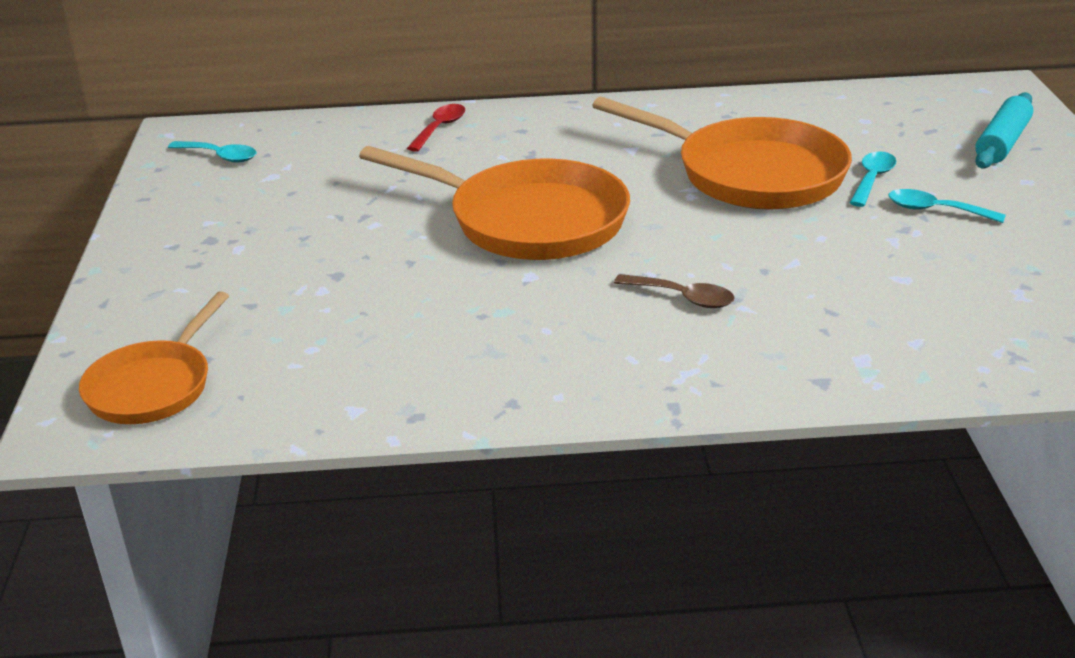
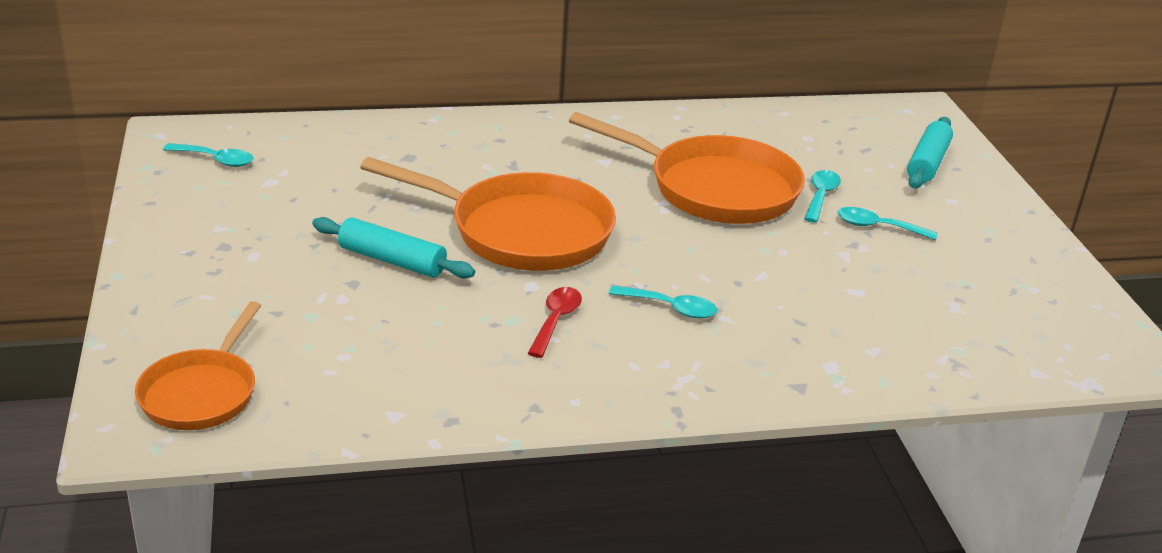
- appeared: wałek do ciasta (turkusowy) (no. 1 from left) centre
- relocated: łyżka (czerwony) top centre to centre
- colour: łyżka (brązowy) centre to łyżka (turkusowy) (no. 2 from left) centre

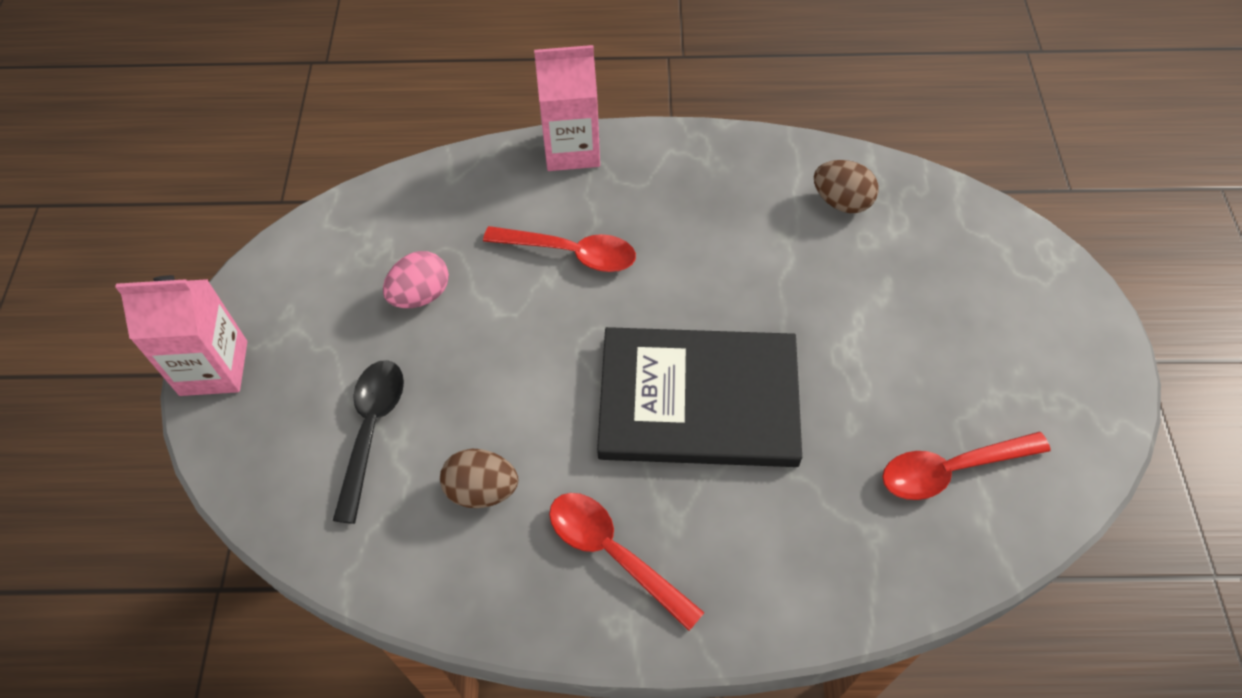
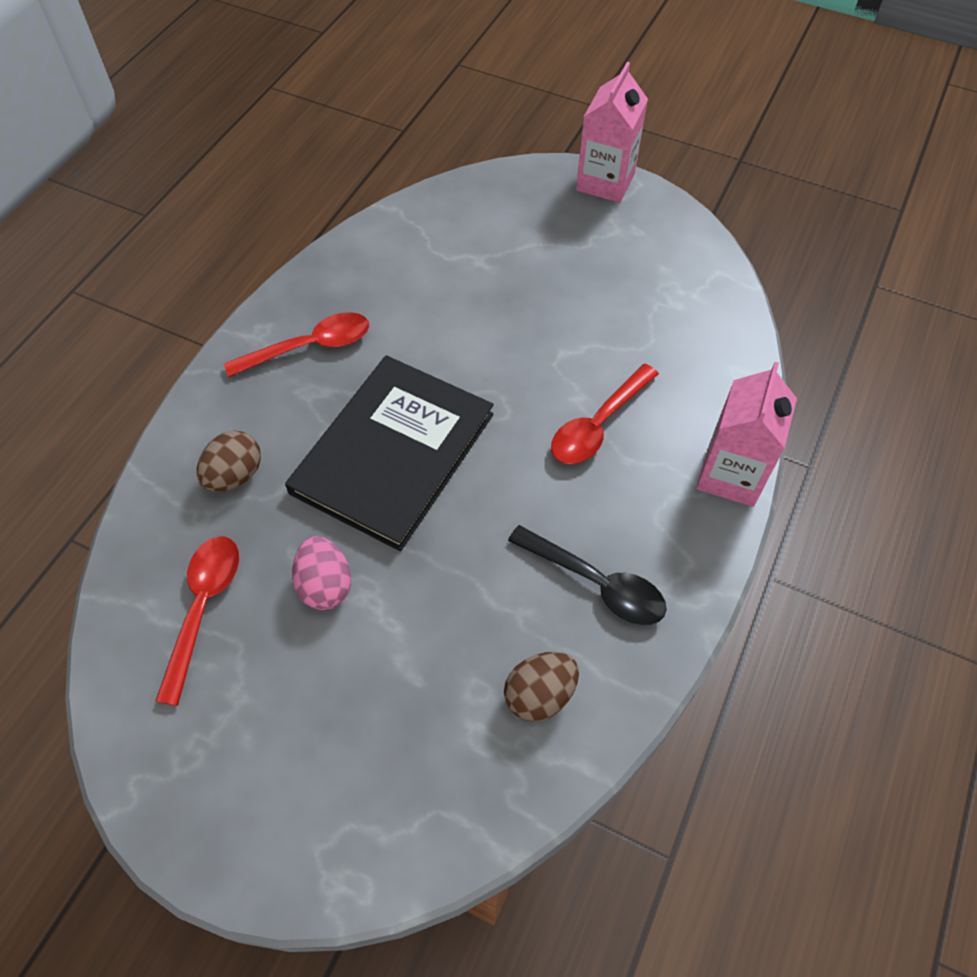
- relocated: łyżka (czarny) middle left to centre
- relocated: jajko (różowy) centre to middle left
- relocated: jajko (brązowy) (no. 1 from left) bottom centre to middle left

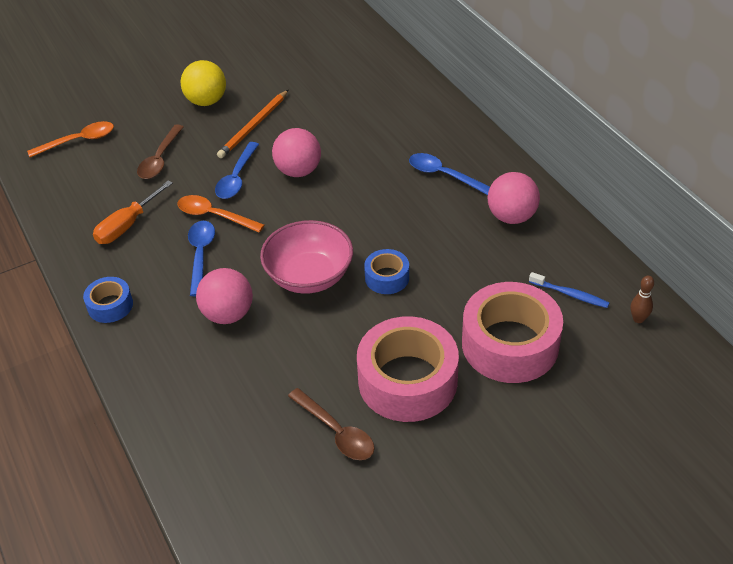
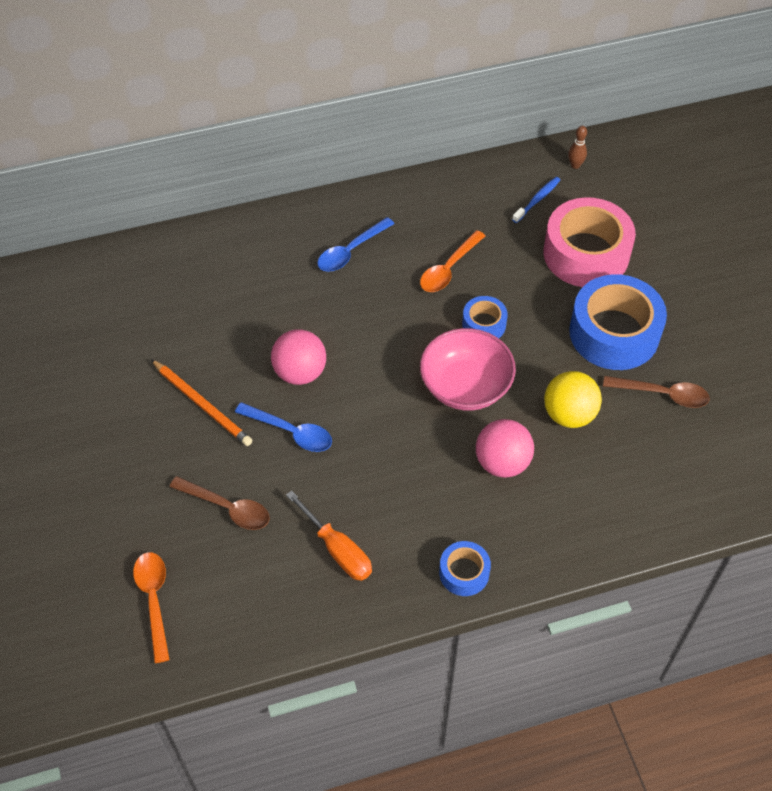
- missing: łyżka (niebieski) (no. 1 from left) middle left
- missing: piłka (różowy) (no. 3 from left) middle right
- relocated: łyżka (pomarańczowy) (no. 2 from left) middle left to top centre
- relocated: piłka (żółty) top left to middle right
- colour: taśma klejąca (różowy) (no. 1 from left) centre to taśma klejąca (niebieski) (no. 3 from left) middle right
- spun: łyżka (brązowy) (no. 2 from left) bottom centre = middle right 45 degrees clockwise

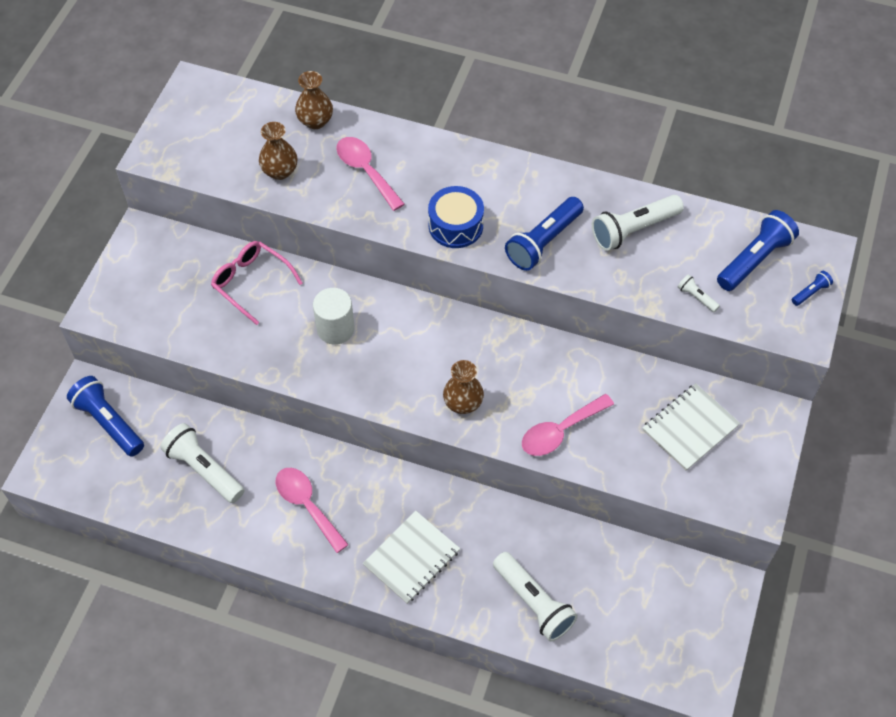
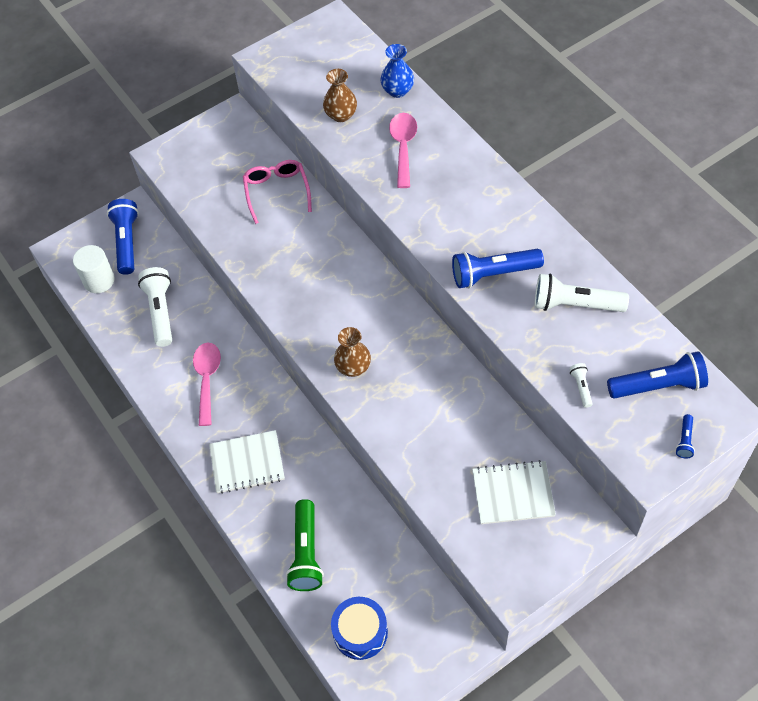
- missing: łyżka (różowy) (no. 3 from left) centre
- relocated: walec (biały) centre to middle left
- relocated: bęben (niebieski) top centre to bottom centre
- colour: wazon (brązowy) (no. 2 from left) top centre to wazon (niebieski) top centre
- colour: latarka (biały) (no. 2 from left) bottom centre to latarka (zielony) bottom centre
- spun: latarka (niebieski) (no. 4 from left) middle right = middle right 105 degrees clockwise

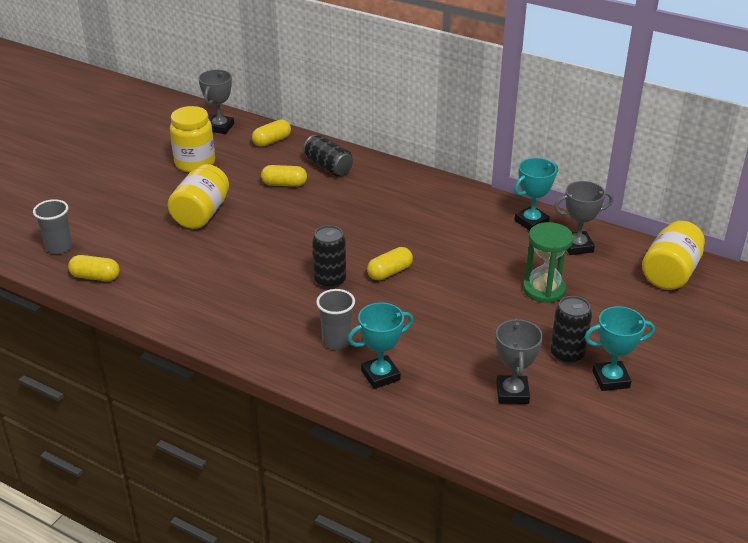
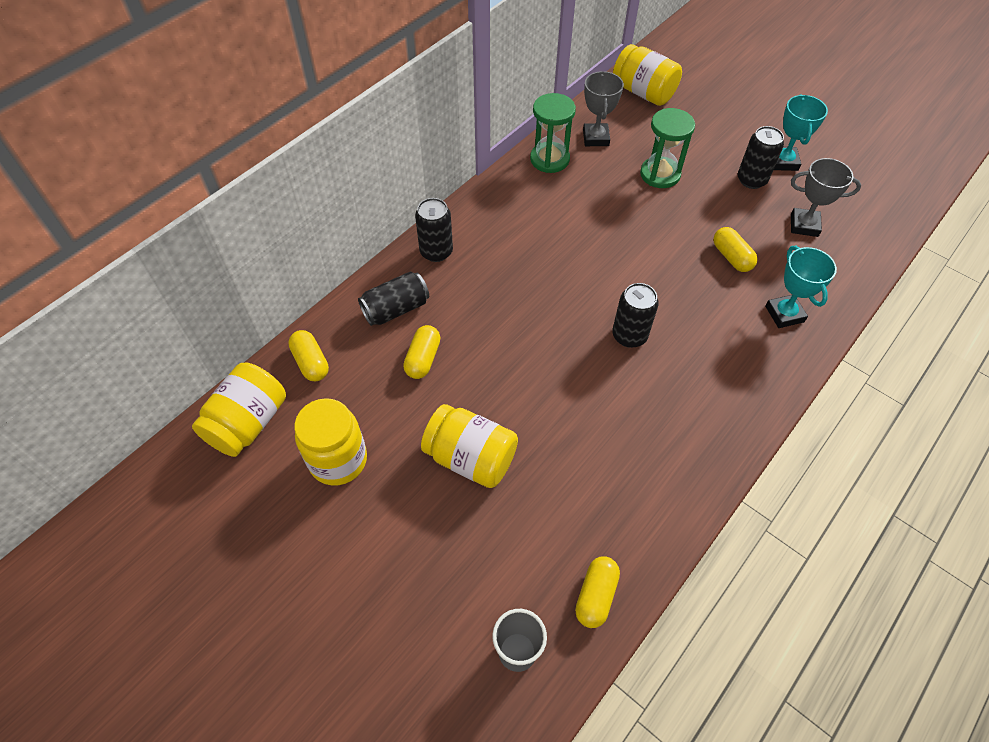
- missing: szklanka (szary) (no. 2 from left) centre
- appeared: puszka (czarny) (no. 2 from left) top centre
- relocated: kapsułka (żółty) (no. 4 from left) centre to middle right
- exchanged: puchar (szary) (no. 1 from left) top left to słoik (żółty) (no. 1 from left) middle left
- exchanged: puchar (turkusowy) (no. 2 from left) middle right to klepsydra (zielony) (no. 1 from left) top centre

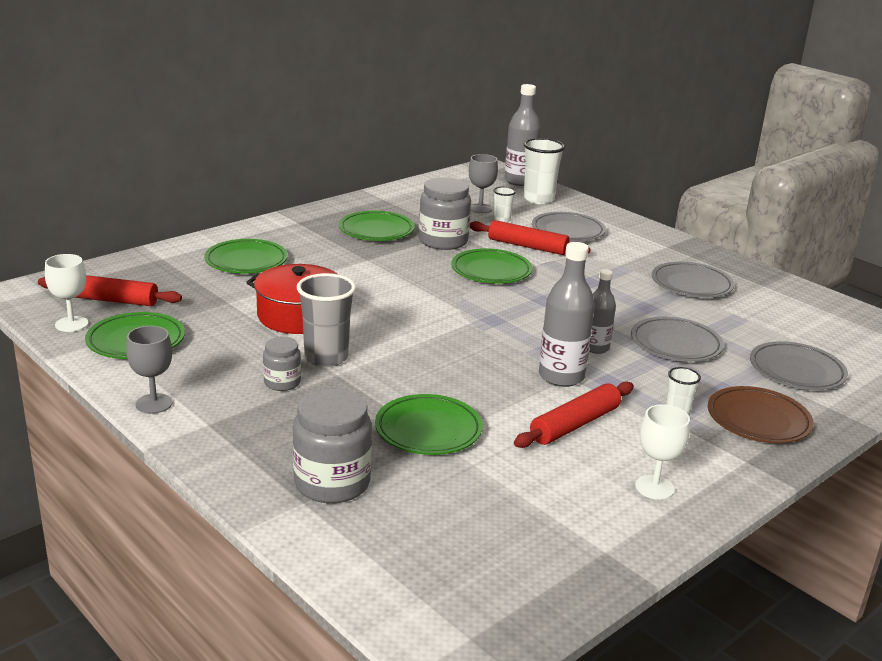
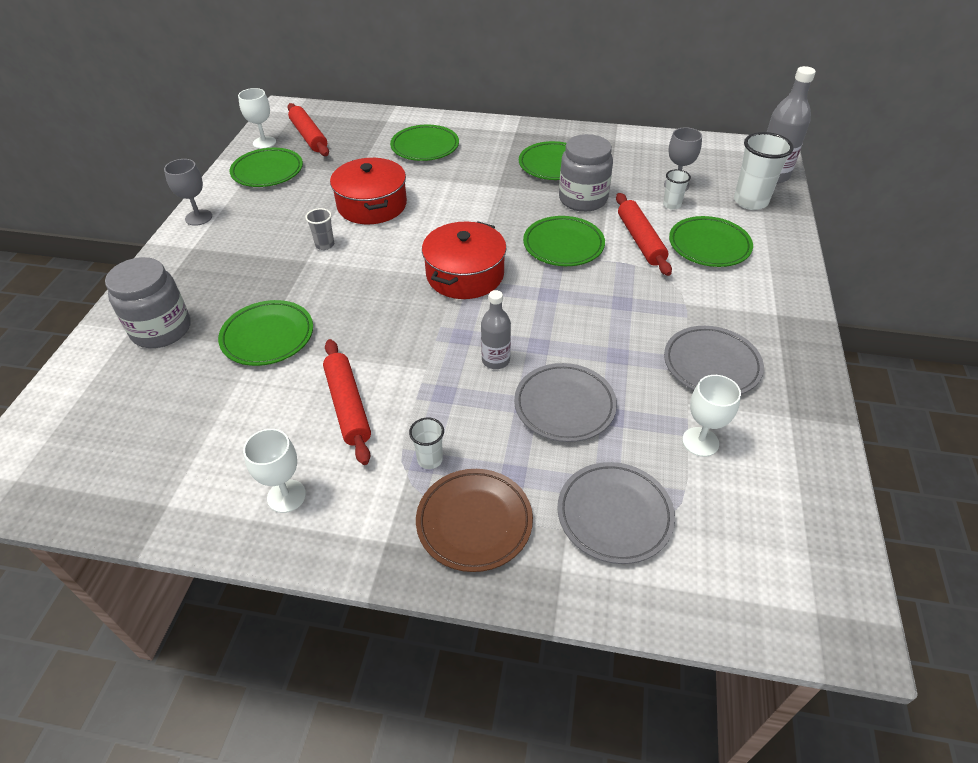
- missing: słoik (szary) (no. 1 from left) middle left
- missing: butelka (szary) (no. 2 from left) centre
- appeared: garnek (czerwony) (no. 2 from left) centre
- appeared: kielich (biały) (no. 3 from left) middle right
- colour: talerz (szary) (no. 1 from left) centre to talerz (zielony) (no. 6 from left) top right
- spun: wałek do ciasta (czerwony) (no. 3 from left in the first image) centre = centre 60 degrees clockwise
- size: szklanka (szary) centre = top left x0.53

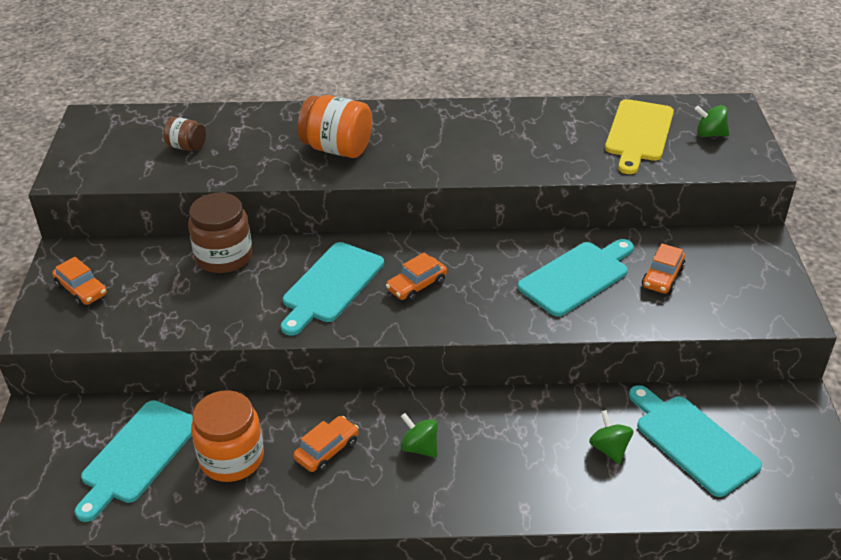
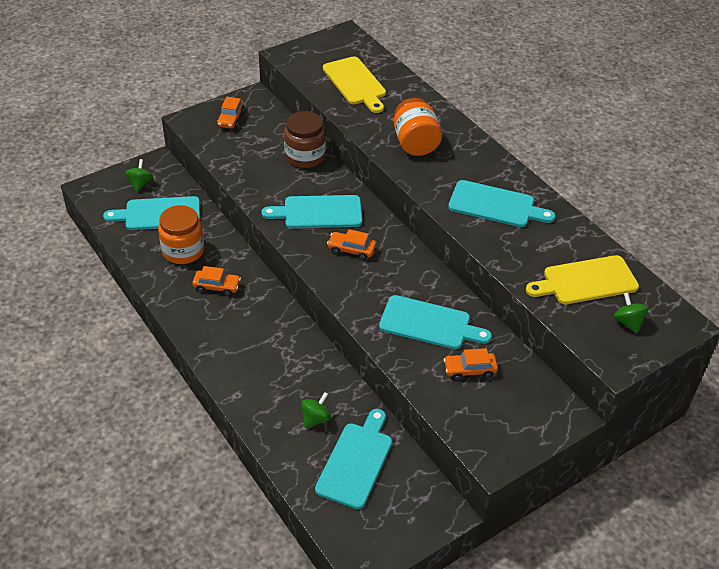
- appeared: deska do krojenia (turkusowy) (no. 5 from left) middle right
- relocated: bączek (zielony) (no. 1 from left) bottom centre to top left
- exchanged: słoik (brązowy) (no. 1 from left) top left to deska do krojenia (żółty) (no. 1 from left) top centre

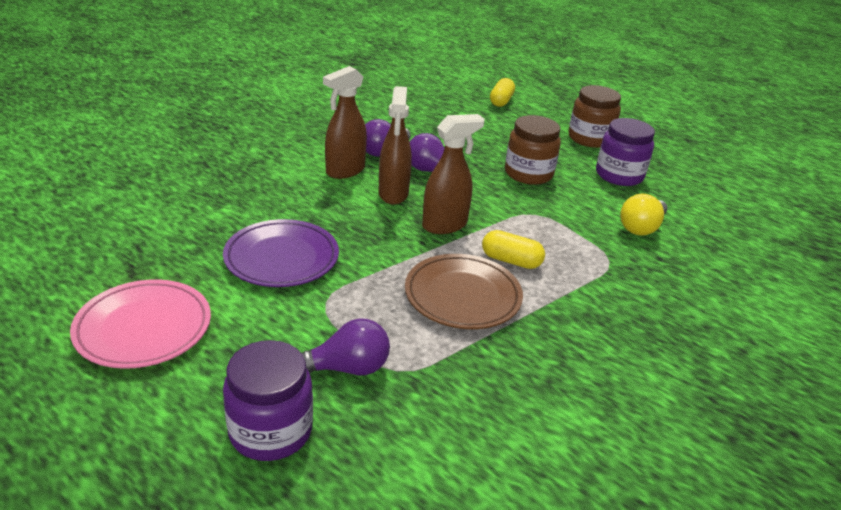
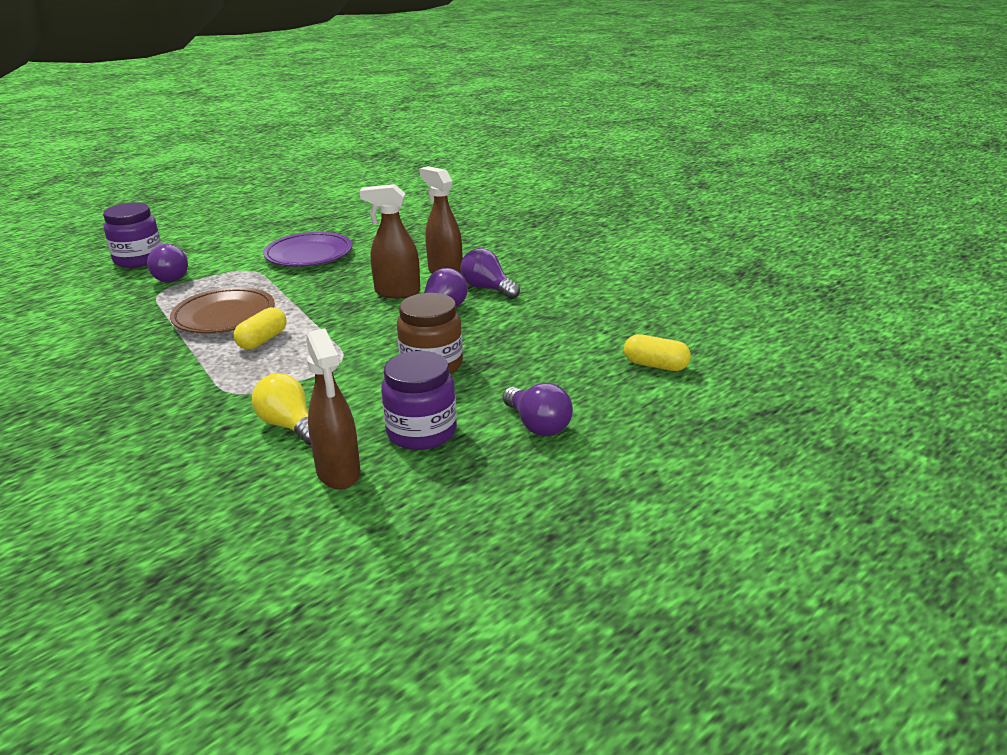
- missing: talerz (różowy) middle left
- relocated: spryskiwacz (brązowy) (no. 3 from left in the first image) centre to spryskiwacz (brązowy) (no. 1 from left) middle left
- exchanged: słoik (brązowy) (no. 2 from left) top right to żarówka (fioletowy) (no. 4 from left) centre

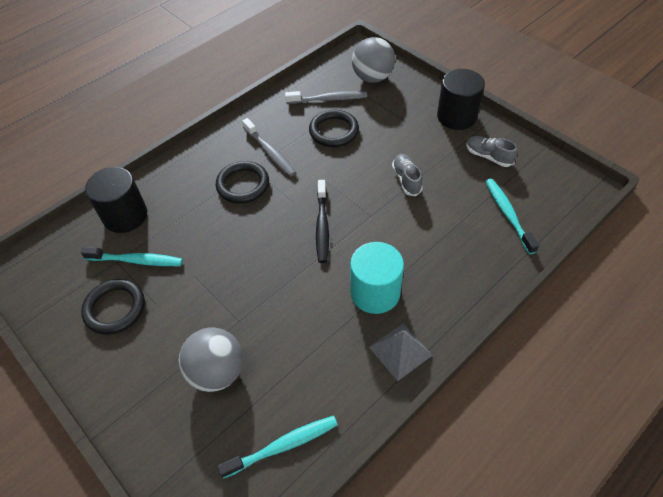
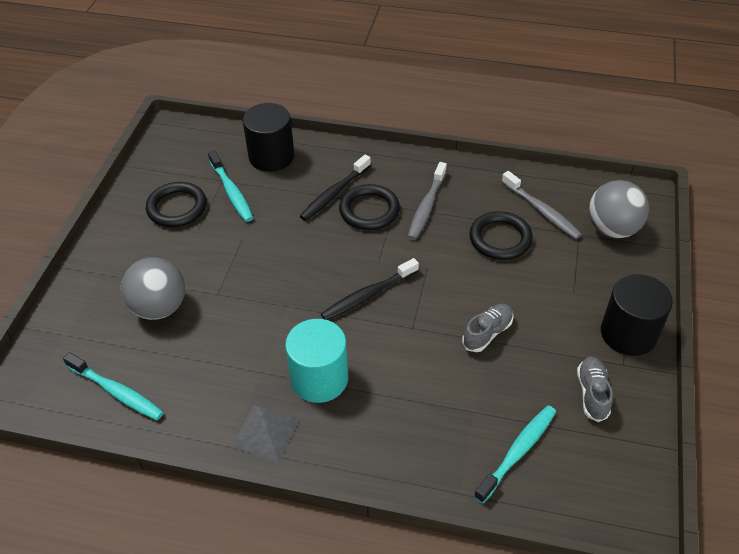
- appeared: szczoteczka do zębów (czarny) (no. 1 from left) centre

